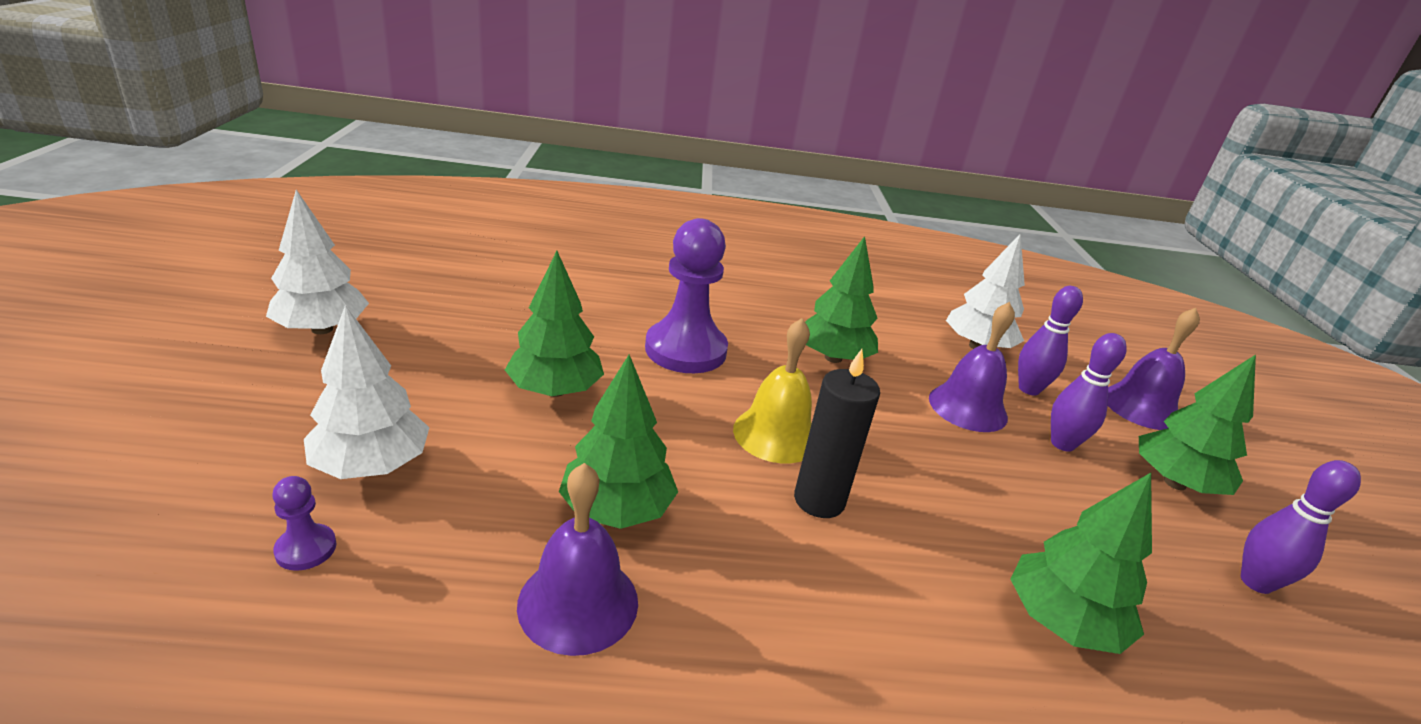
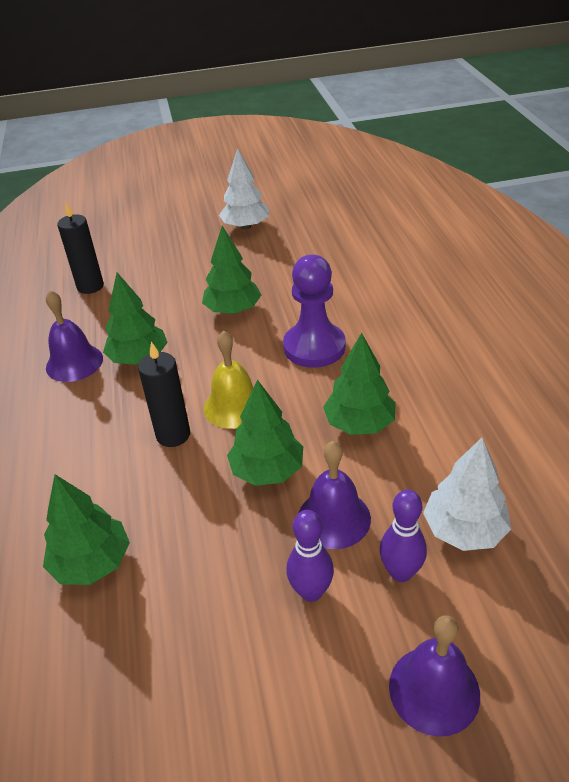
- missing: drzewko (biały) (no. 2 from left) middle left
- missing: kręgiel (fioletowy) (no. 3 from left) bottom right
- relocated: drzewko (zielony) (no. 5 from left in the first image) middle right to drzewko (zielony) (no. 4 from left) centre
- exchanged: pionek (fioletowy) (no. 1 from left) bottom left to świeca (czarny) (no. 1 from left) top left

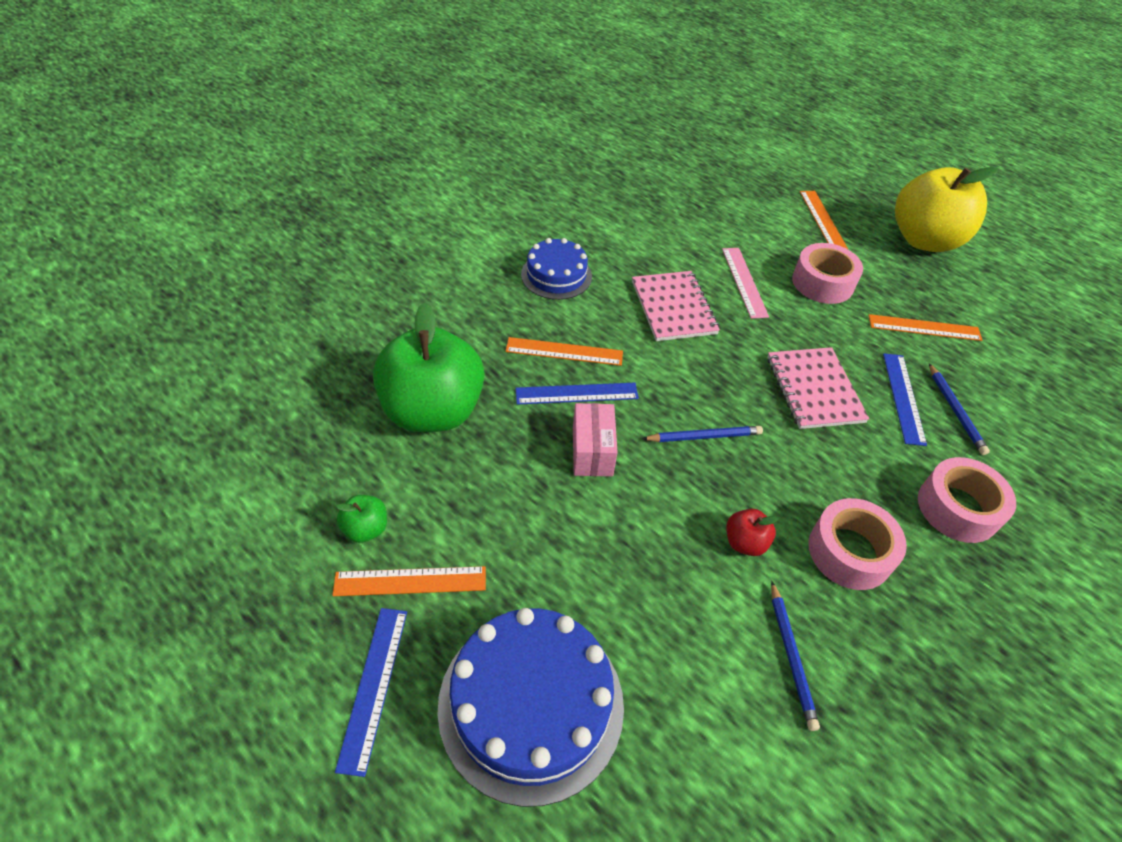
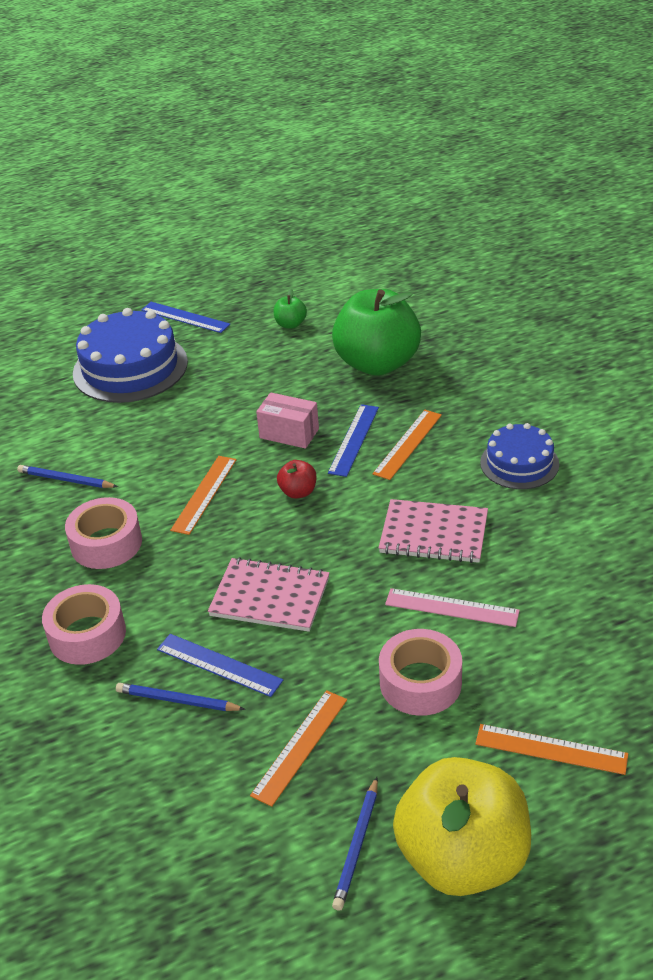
- relocated: linijka (pomarańczowy) (no. 1 from left) bottom centre to middle left
- relocated: ołówek (niebieski) (no. 1 from left in the first image) centre to ołówek (niebieski) (no. 3 from left) bottom centre
- relocated: jabłko (czerwony) middle right to centre

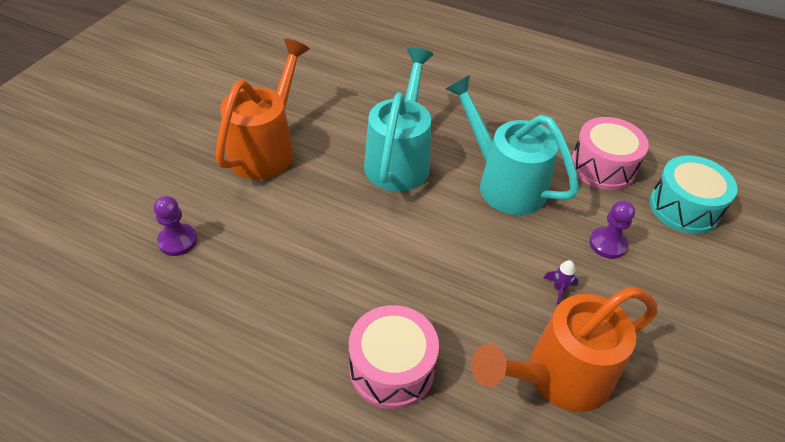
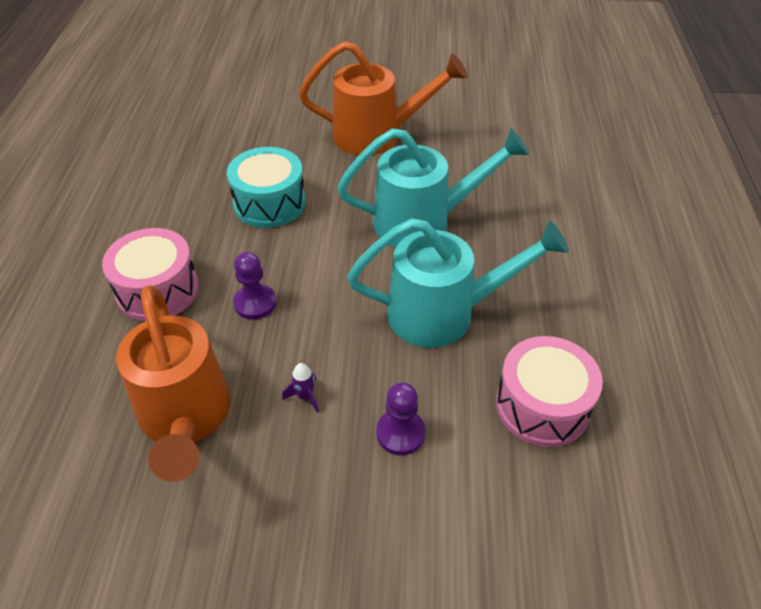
- relocated: pionek (fioletowy) (no. 1 from left) middle left to centre
- relocated: bęben (turkusowy) middle right to top centre
- spun: konewka (turkusowy) (no. 2 from left) top centre = centre 60 degrees clockwise
- spun: konewka (pomarańczowy) (no. 2 from left in the first image) bottom right = middle left 150 degrees counterclockwise

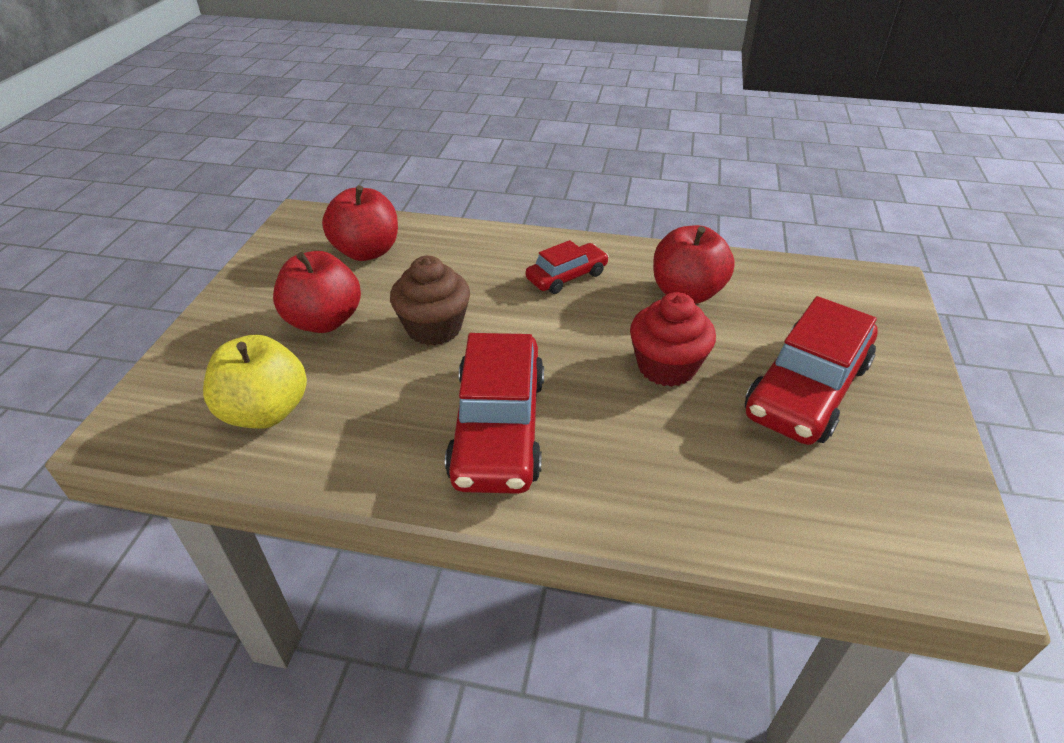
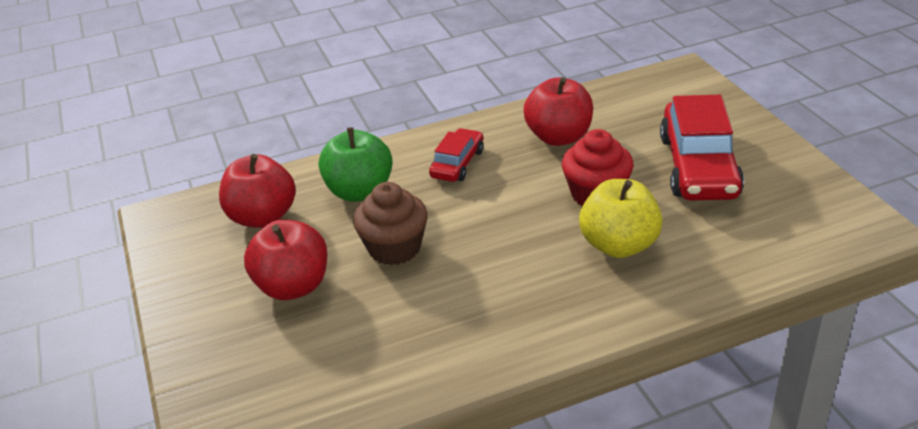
- missing: samochód (czerwony) (no. 1 from left) centre
- appeared: jabłko (zielony) centre
- relocated: jabłko (żółty) middle left to middle right

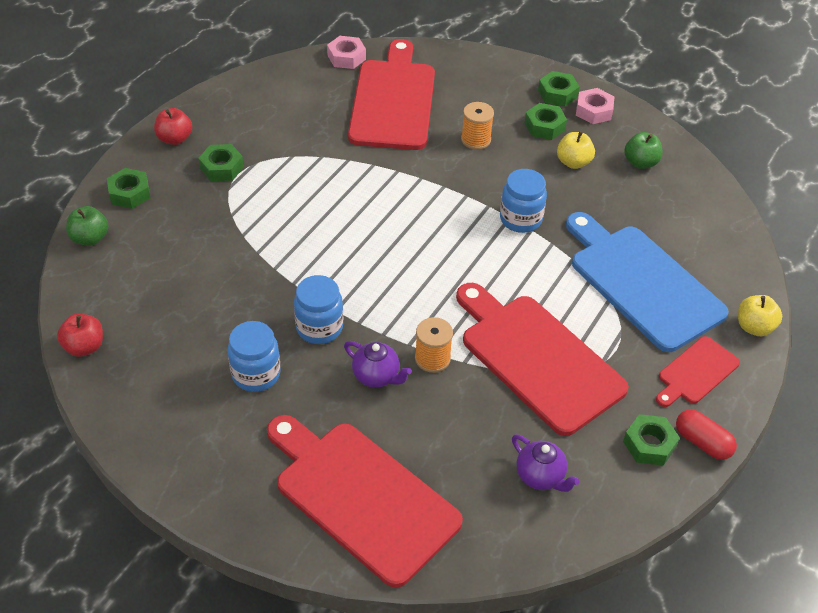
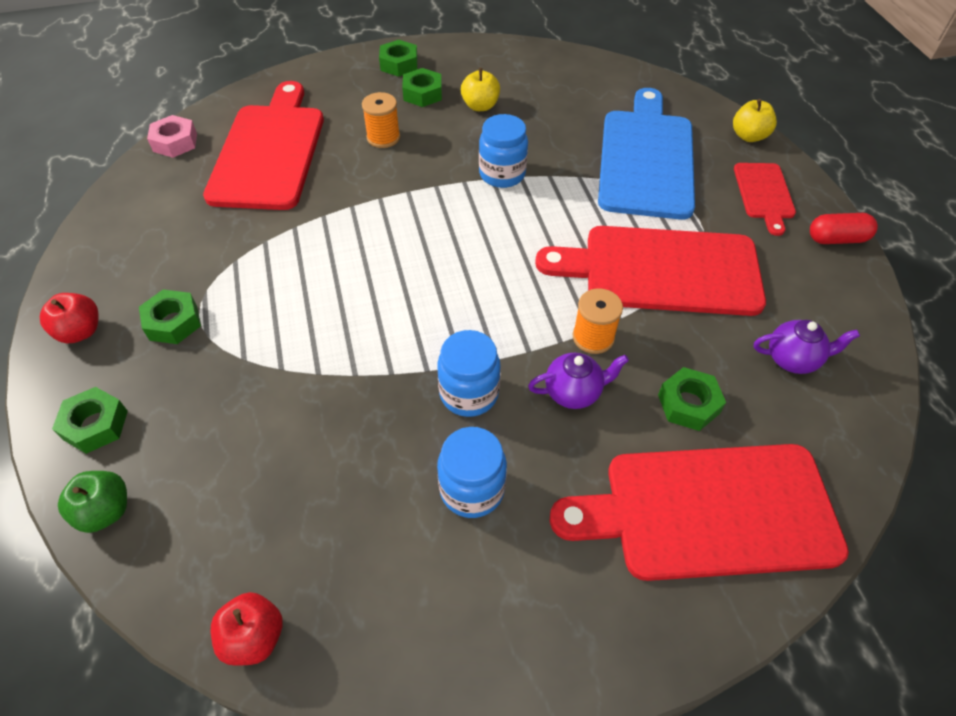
- missing: nakrętka (różowy) (no. 2 from left) top right
- missing: jabłko (zielony) (no. 2 from left) top right
- relocated: nakrętka (zielony) (no. 5 from left) bottom right to middle right
- spun: deska do krojenia (czerwony) (no. 2 from left in the first image) top centre = top left 45 degrees clockwise
- spun: deska do krojenia (niebieski) middle right = top right 90 degrees clockwise

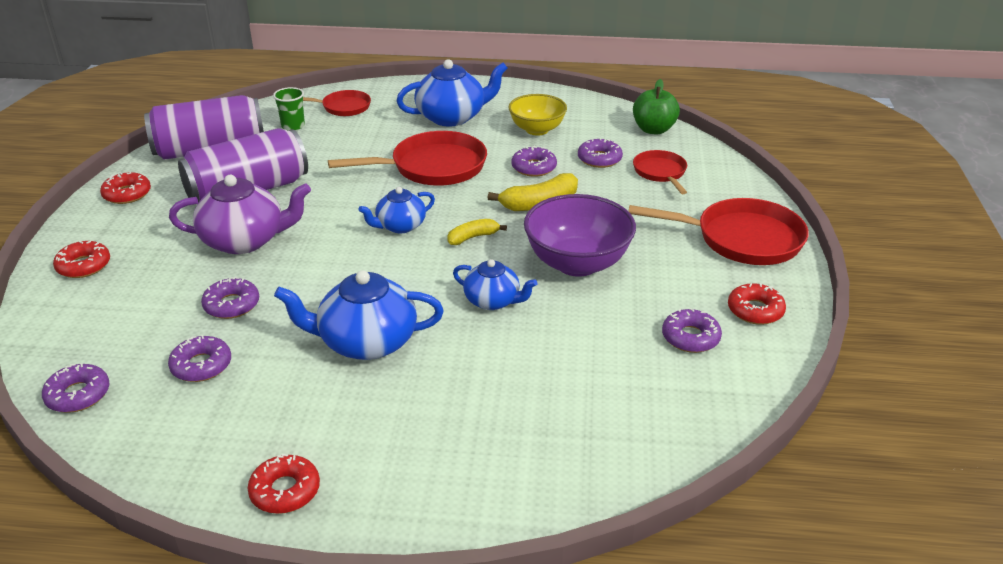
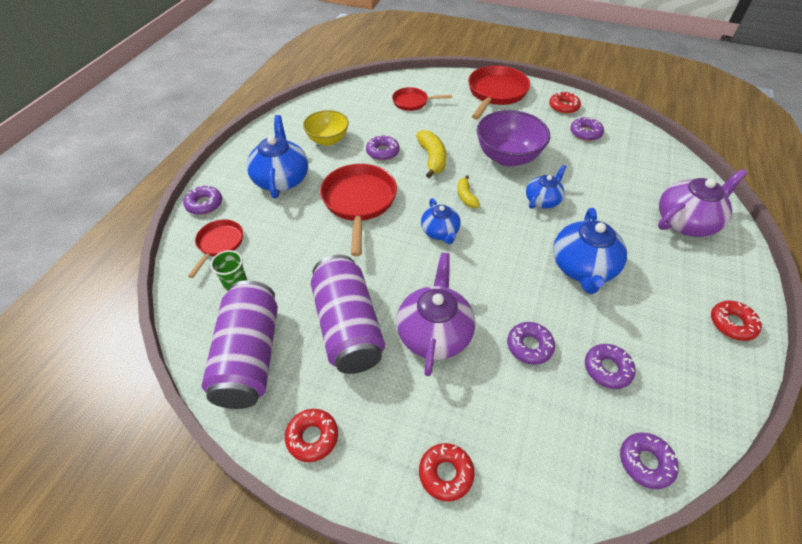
- missing: jabłko (zielony) top centre
- appeared: imbryk (fioletowy) (no. 2 from left) middle right
- relocated: donut (fioletowy) (no. 5 from left in the first image) top centre to donut (fioletowy) (no. 1 from left) middle left

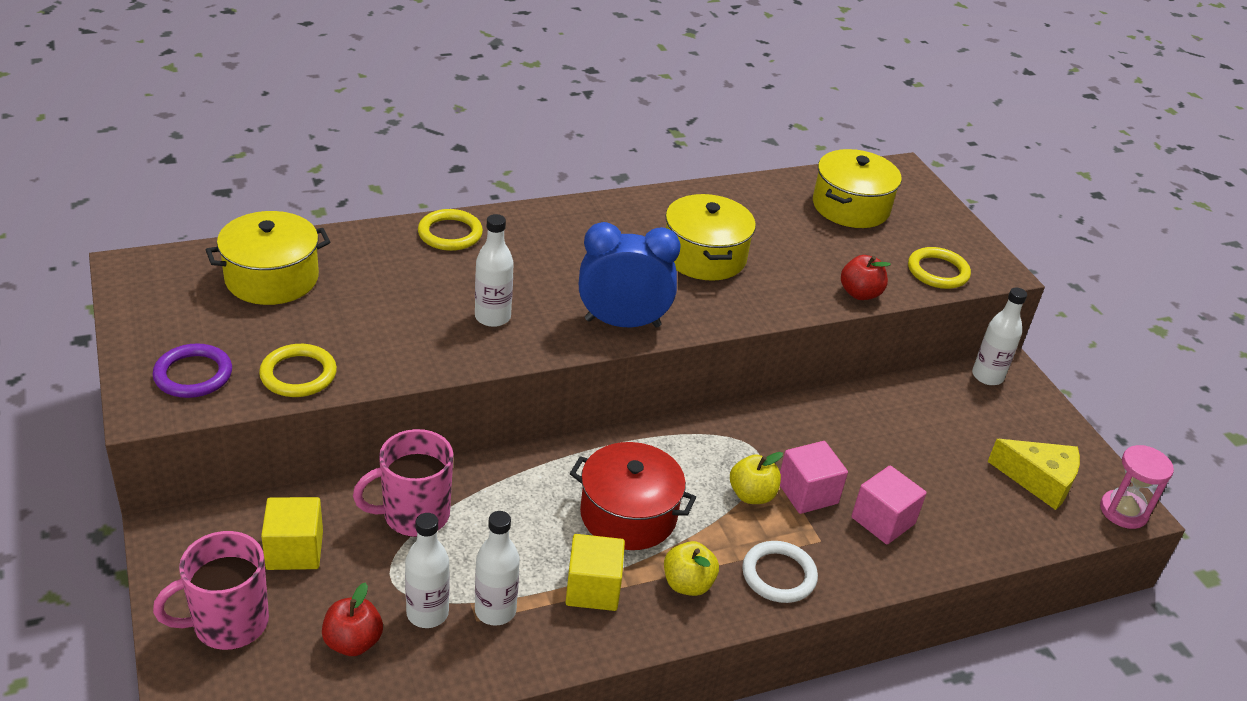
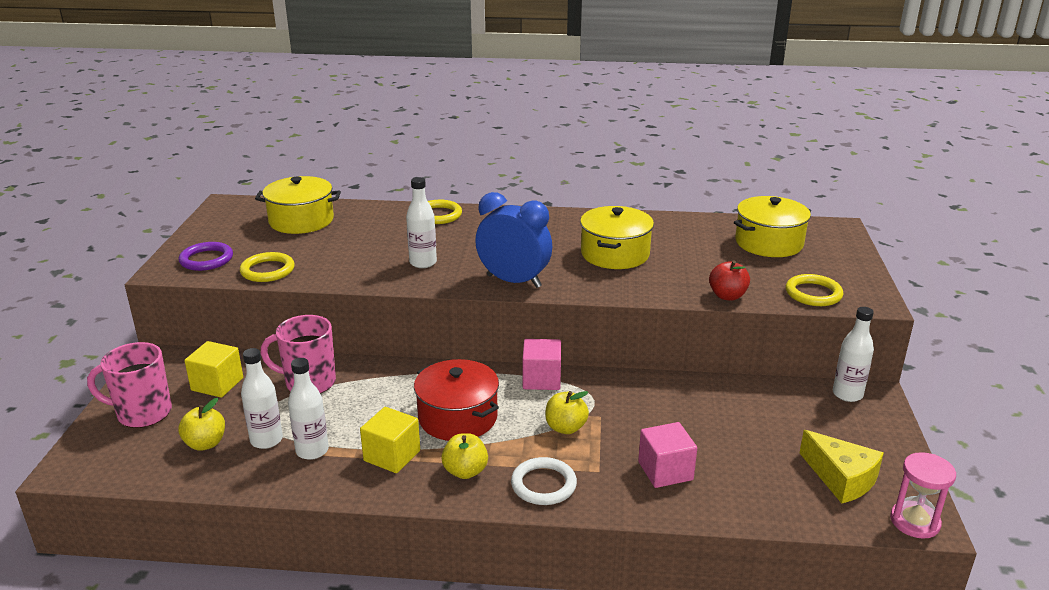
- relocated: sześcian (różowy) (no. 1 from left) bottom centre to centre
- colour: jabłko (czerwony) (no. 1 from left) bottom left to jabłko (żółty) (no. 1 from left) bottom left

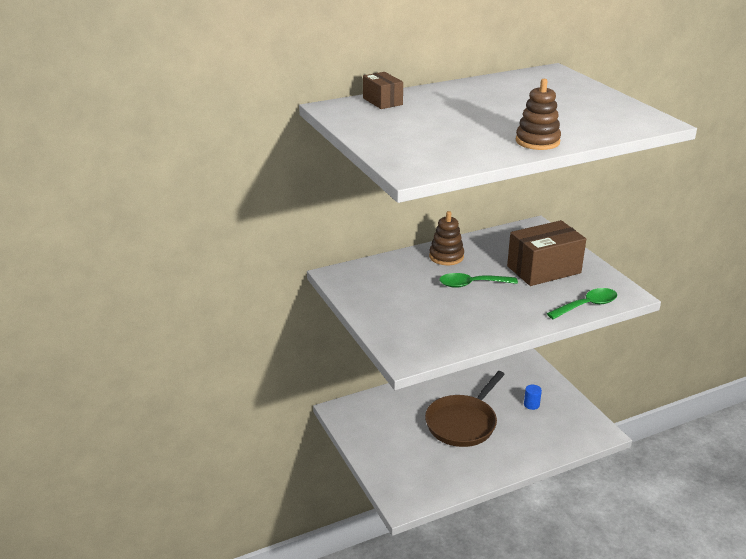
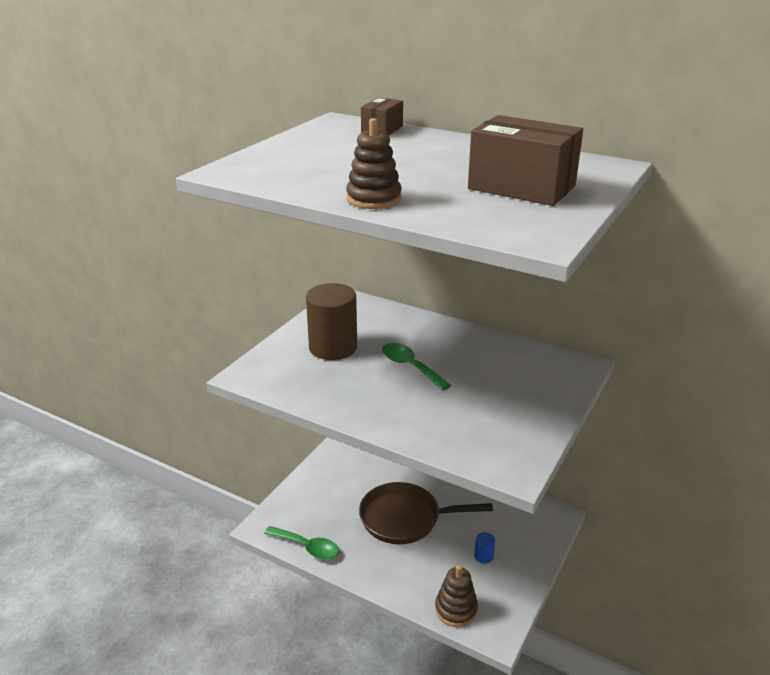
- appeared: walec (brązowy) centre
- relocated: zabawka nakładanka (brązowy) (no. 1 from left in the first image) centre to zabawka nakładanka (brązowy) (no. 2 from left) bottom centre
- relocated: pudełko (brązowy) (no. 2 from left) middle right to top right
- relocated: łyżka (zielony) (no. 2 from left in the first image) middle right to łyżka (zielony) (no. 1 from left) bottom centre

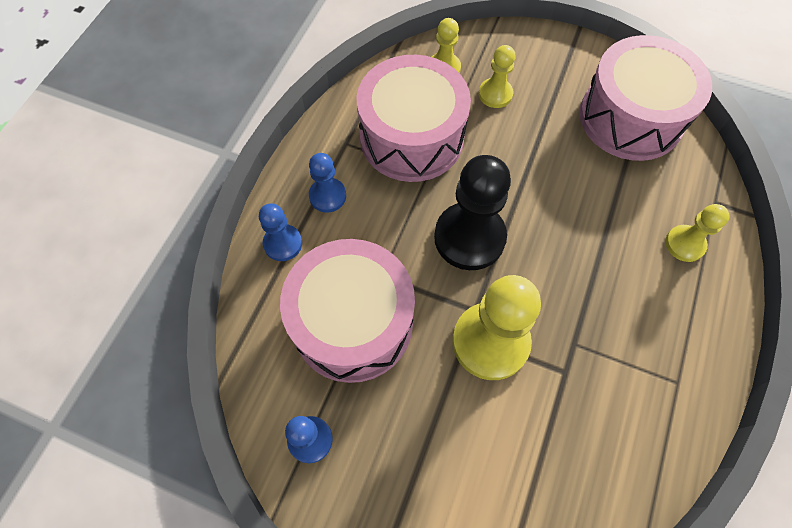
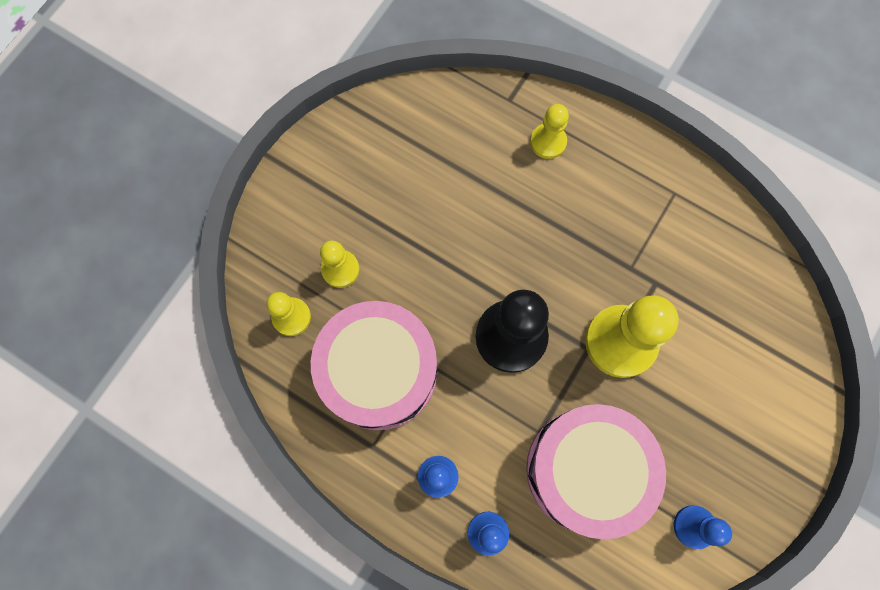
- missing: bęben (różowy) (no. 3 from left) top right

